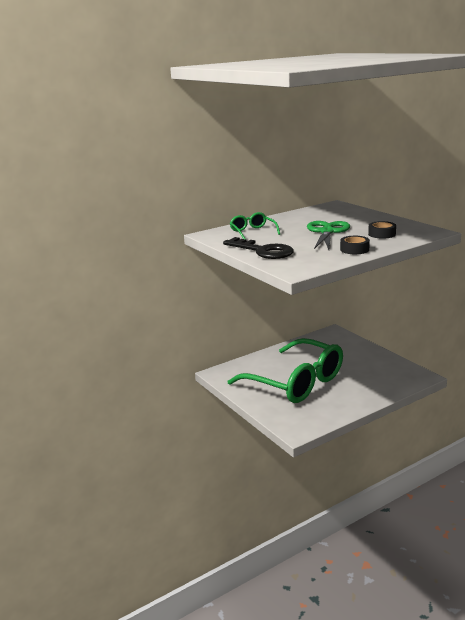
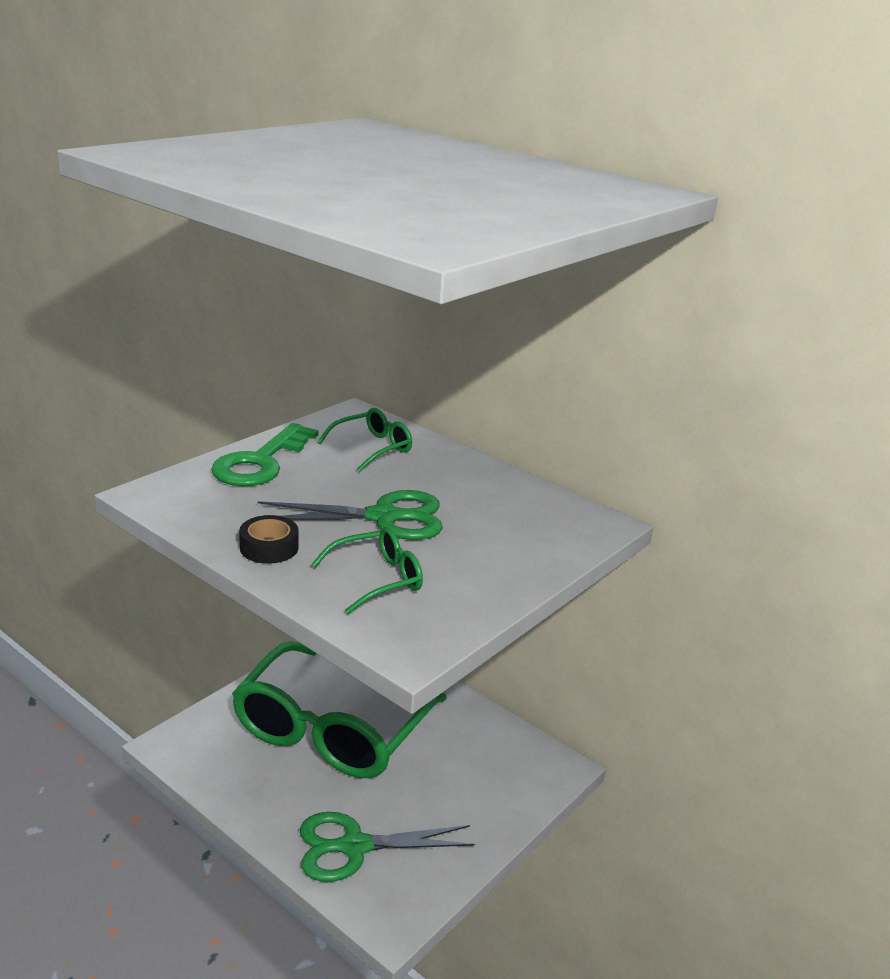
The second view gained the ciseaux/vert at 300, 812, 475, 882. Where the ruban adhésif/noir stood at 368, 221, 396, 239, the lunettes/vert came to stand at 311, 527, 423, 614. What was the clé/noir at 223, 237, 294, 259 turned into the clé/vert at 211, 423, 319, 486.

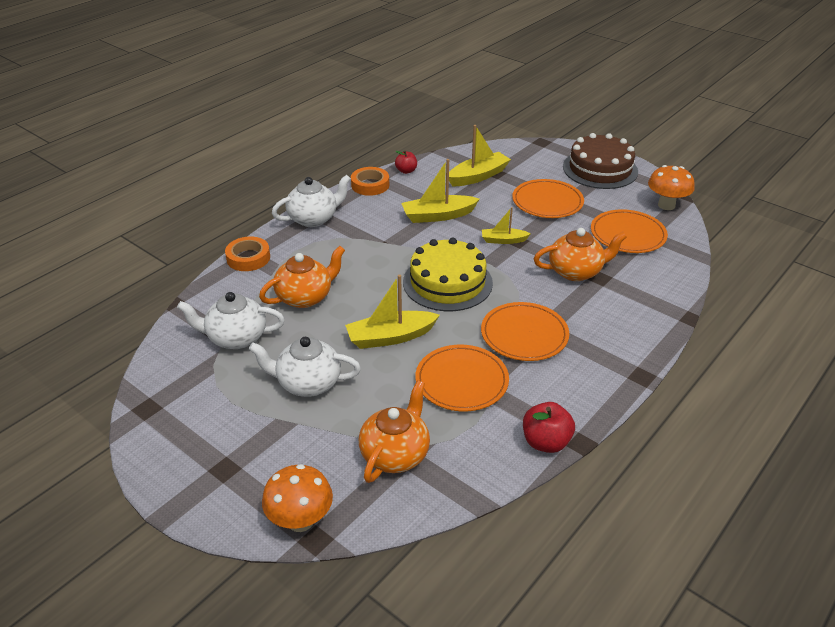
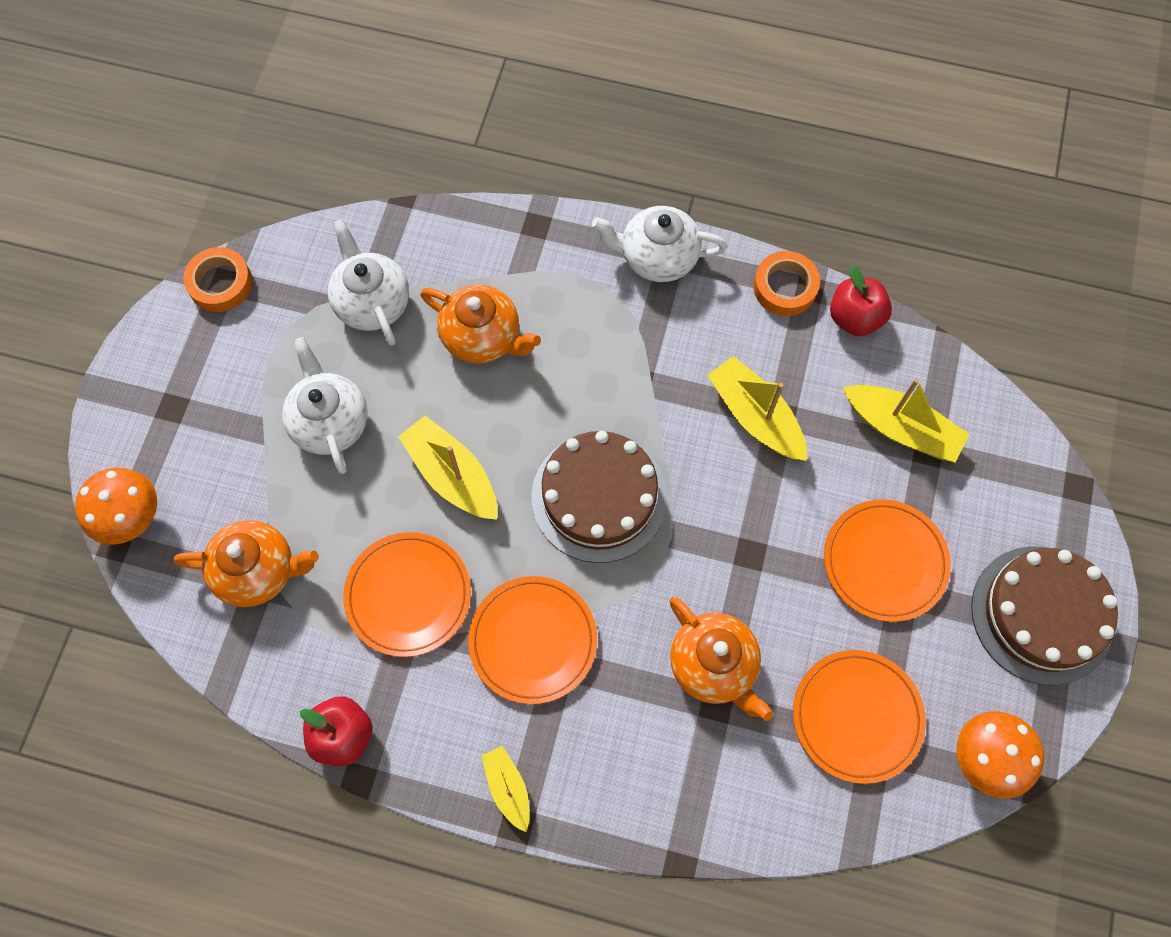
The ruban adhésif/orange ended up elsewhere, having gone from 225, 237, 270, 271 to 183, 247, 252, 312. The bateau/jaune ended up elsewhere, having gone from 482, 207, 531, 244 to 481, 746, 530, 832. What was the gâteau/jaune at 403, 238, 493, 311 turned into the gâteau/marron at 531, 431, 668, 563. The théière/blanc at 272, 175, 351, 227 ended up facing another way, 150 degrees clockwise from before. The size of the pomme/rouge at 395, 151, 417, 174 changed by a factor of 1.53.

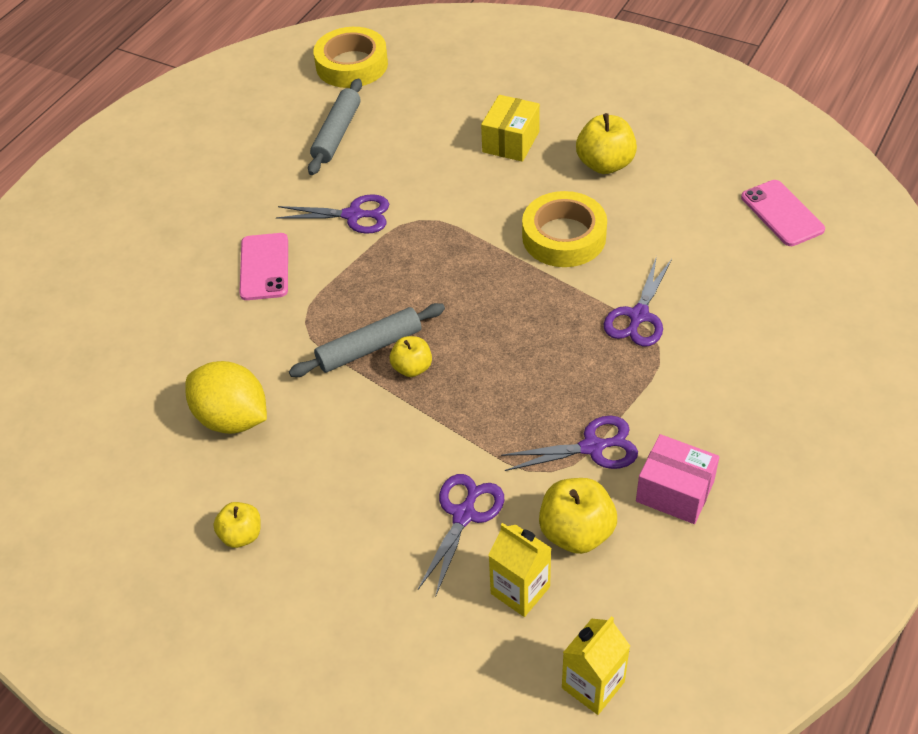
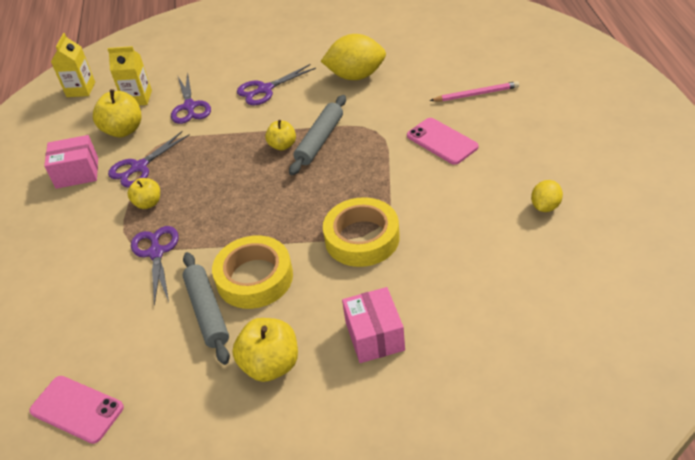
The second view gained the crayon/rose at 430, 81, 519, 102. The second view gained the citron/jaune at 531, 180, 563, 212. The pomme/jaune ended up elsewhere, having gone from 213, 502, 261, 548 to 128, 178, 160, 209. The ciseaux/violet ended up elsewhere, having gone from 276, 194, 389, 234 to 237, 64, 316, 105. The rouleau à pâtisserie/gris ended up elsewhere, having gone from 308, 79, 362, 175 to 182, 252, 230, 365. The ruban adhésif/jaune ended up elsewhere, having gone from 314, 27, 388, 88 to 323, 197, 400, 267. What was the boîte/jaune at 481, 95, 540, 162 turned into the boîte/rose at 342, 287, 405, 363.

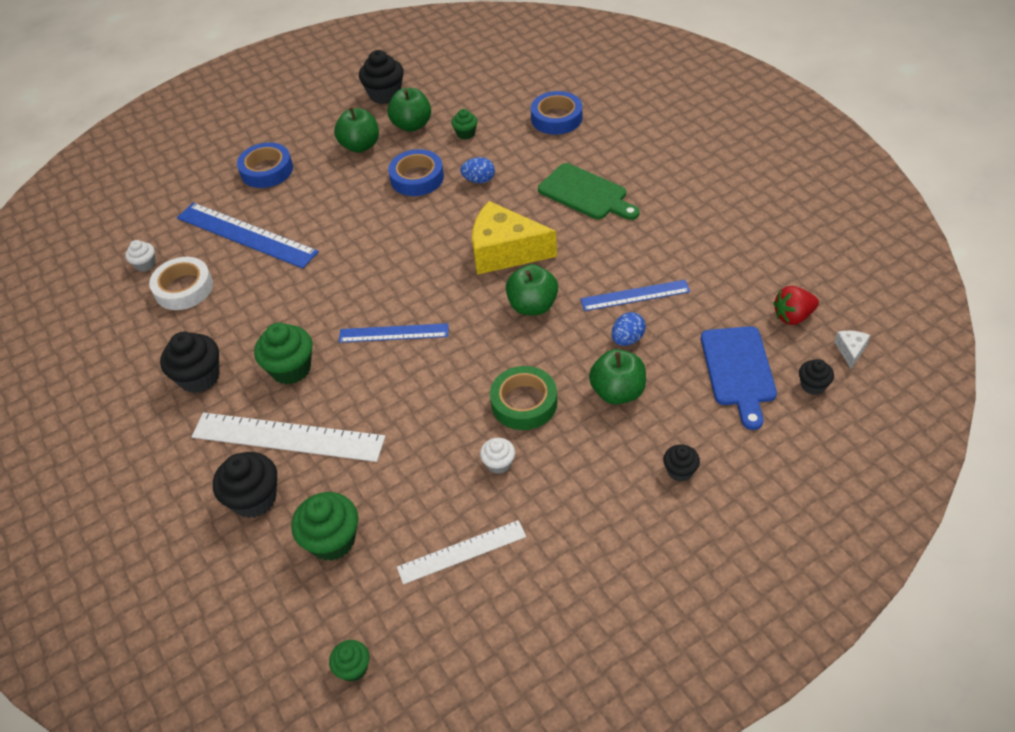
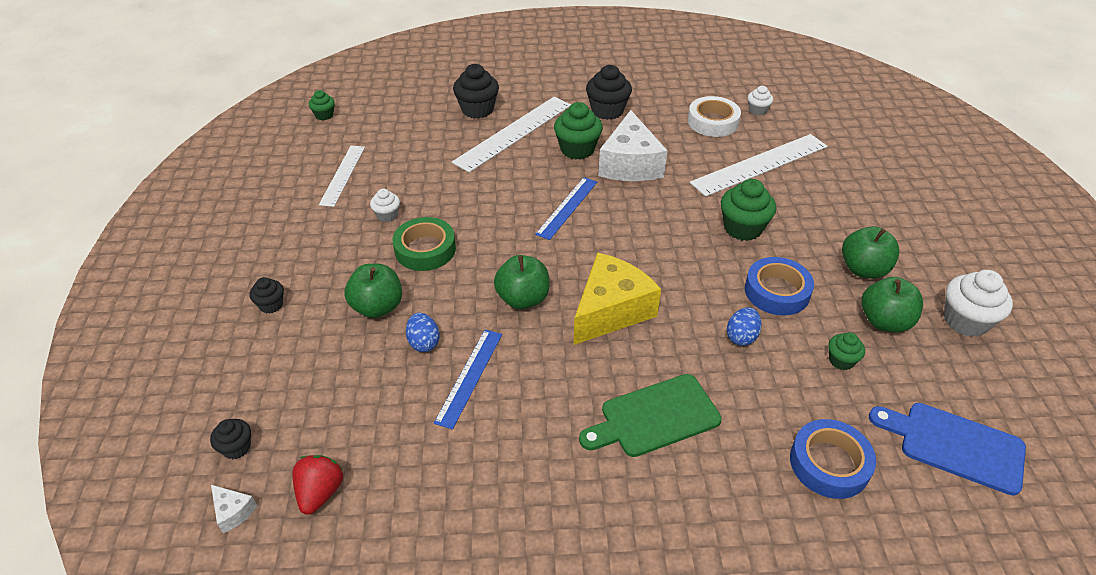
The second view lost the ruban adhésif/bleu at 237, 142, 293, 188. The second view gained the fromage/blanc at 598, 110, 668, 181. The muffin/vert ended up elsewhere, having gone from 291, 492, 358, 561 to 721, 179, 776, 241. The planche à découper/bleu ended up elsewhere, having gone from 701, 326, 777, 430 to 869, 403, 1026, 496. What was the règle/bleu at 177, 202, 319, 268 turned into the règle/blanc at 690, 134, 828, 197. What was the muffin/noir at 359, 50, 404, 104 turned into the muffin/blanc at 944, 270, 1013, 337.

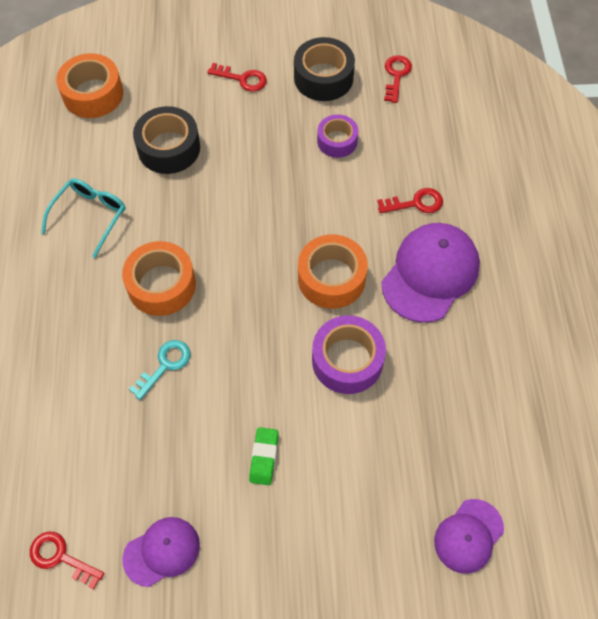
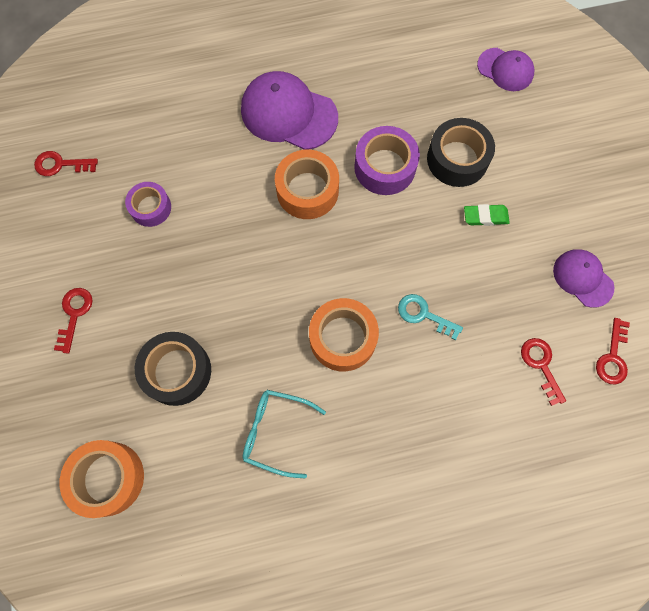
The ruban adhésif/noir ended up elsewhere, having gone from 294, 37, 355, 101 to 427, 118, 495, 187. The clé/rouge ended up elsewhere, having gone from 377, 188, 443, 213 to 521, 338, 566, 406.

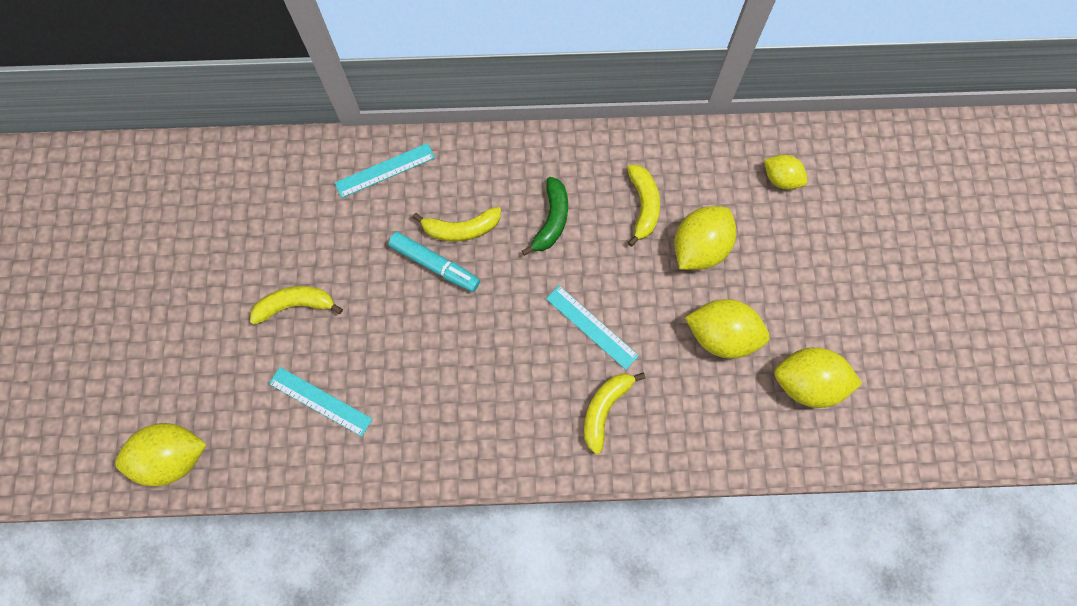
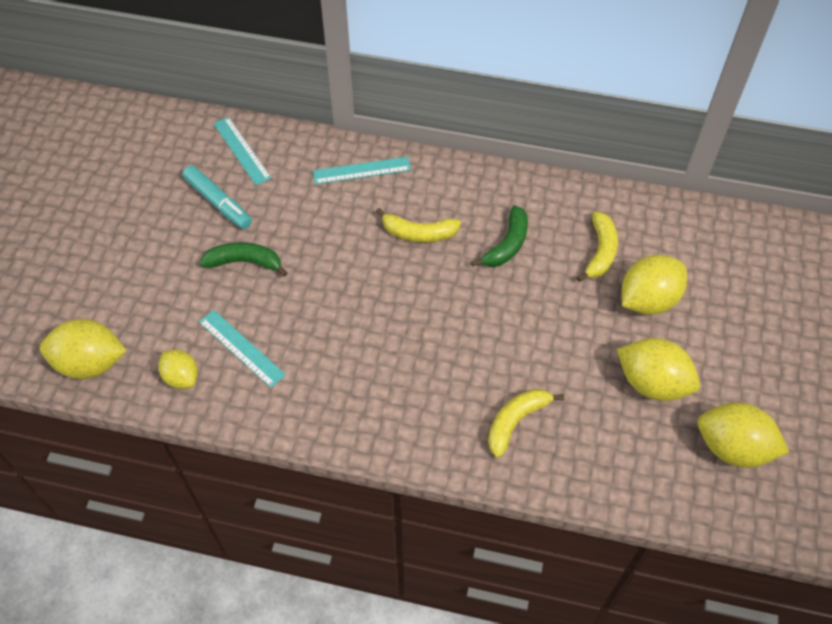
The feutre/turquoise ended up elsewhere, having gone from 388, 232, 480, 292 to 182, 165, 252, 229. The règle/turquoise ended up elsewhere, having gone from 546, 286, 639, 370 to 213, 117, 272, 186. The citron/jaune ended up elsewhere, having gone from 764, 155, 807, 190 to 158, 349, 198, 389. What was the banane/jaune at 250, 286, 343, 325 turned into the banane/vert at 200, 242, 288, 277.

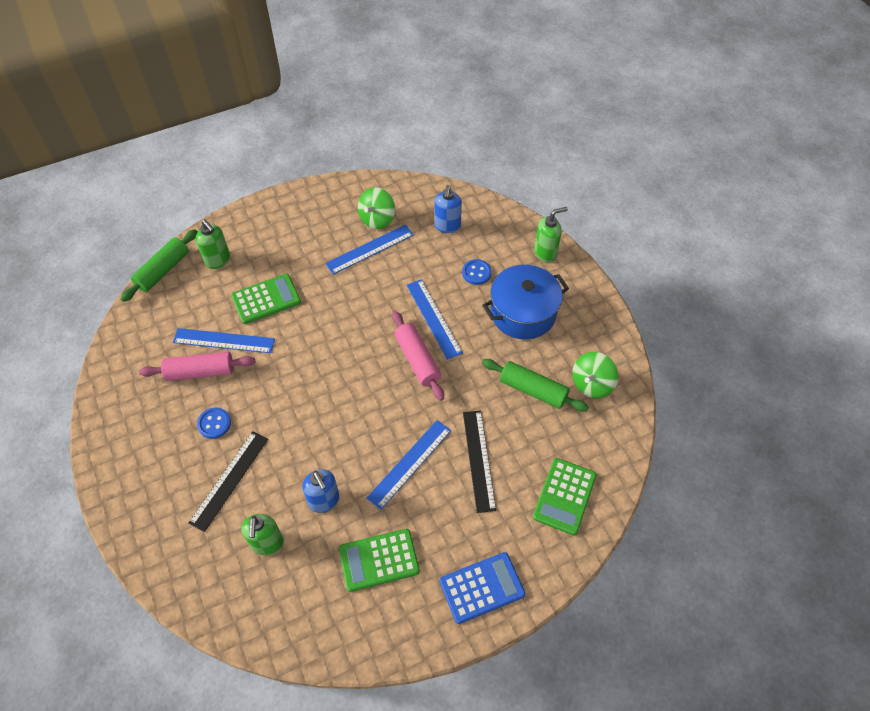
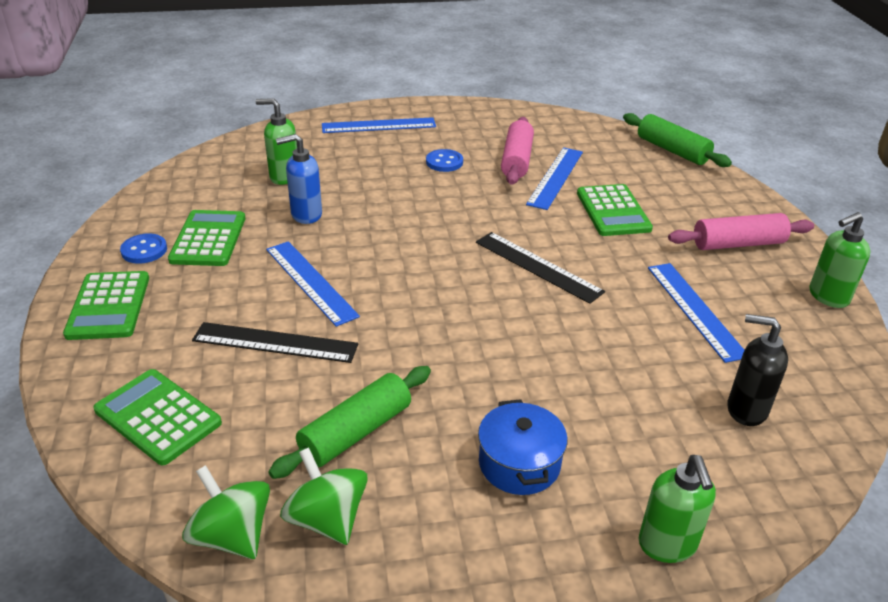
The règle/noir ended up elsewhere, having gone from 188, 431, 268, 532 to 476, 232, 605, 304. The distributeur de savon/vert ended up elsewhere, having gone from 196, 219, 230, 269 to 809, 212, 870, 308. The toupie/vert ended up elsewhere, having gone from 358, 187, 395, 229 to 182, 465, 270, 559. The rouleau à pâtisserie/rose ended up elsewhere, having gone from 392, 311, 444, 401 to 668, 213, 814, 250. The règle/bleu ended up elsewhere, having gone from 407, 279, 463, 360 to 322, 117, 436, 133. The bouton/bleu ended up elsewhere, having gone from 462, 259, 492, 285 to 120, 233, 167, 264. What was the distributeur de savon/bleu at 435, 185, 462, 233 turned into the distributeur de savon/noir at 727, 314, 788, 426. What was the calculatrice/bleu at 440, 552, 525, 624 turned into the calculatrice/vert at 63, 271, 149, 340. The size of the marmite/bleu at 482, 265, 569, 340 changed by a factor of 0.64.

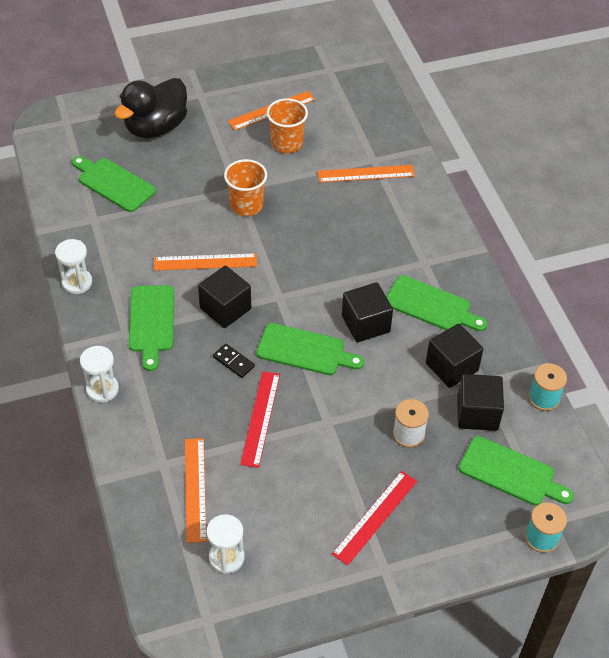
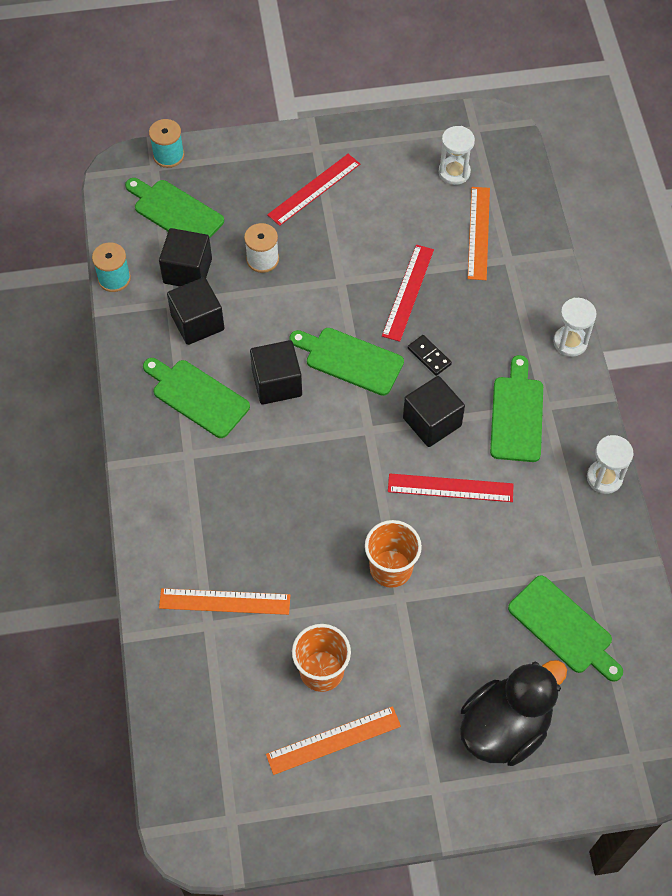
What was the règle/orange at 154, 253, 257, 271 turned into the règle/rouge at 388, 473, 514, 502.

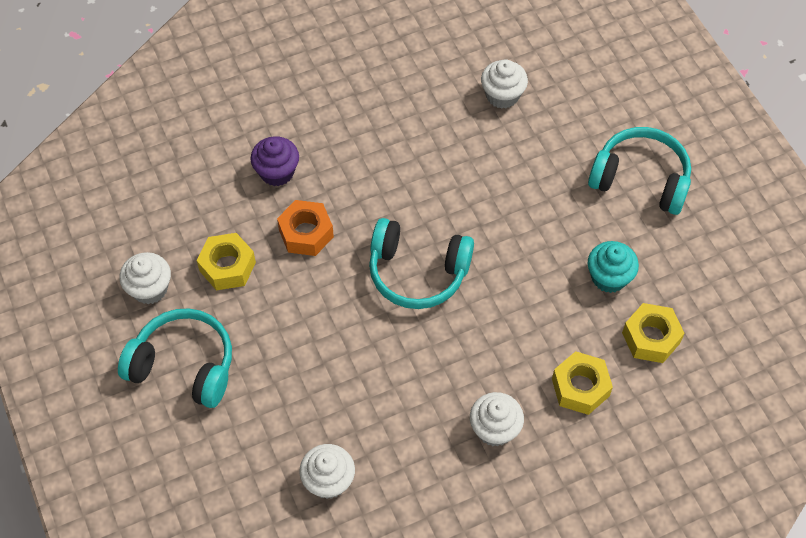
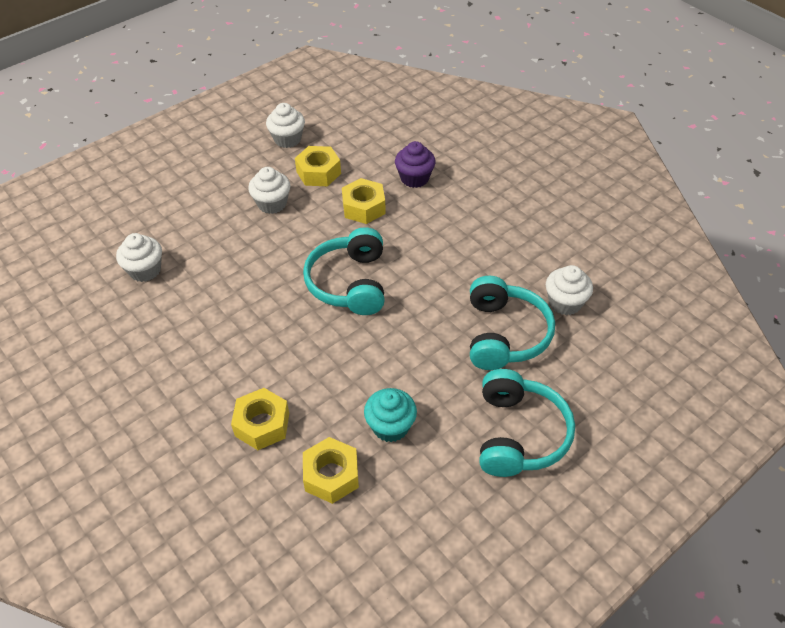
The casque audio/turquoise ended up elsewhere, having gone from 118, 308, 232, 408 to 470, 276, 555, 370. The muffin/blanc ended up elsewhere, having gone from 470, 392, 524, 447 to 248, 167, 290, 214. What was the écrou/orange at 277, 200, 334, 256 turned into the écrou/jaune at 342, 178, 386, 224.

